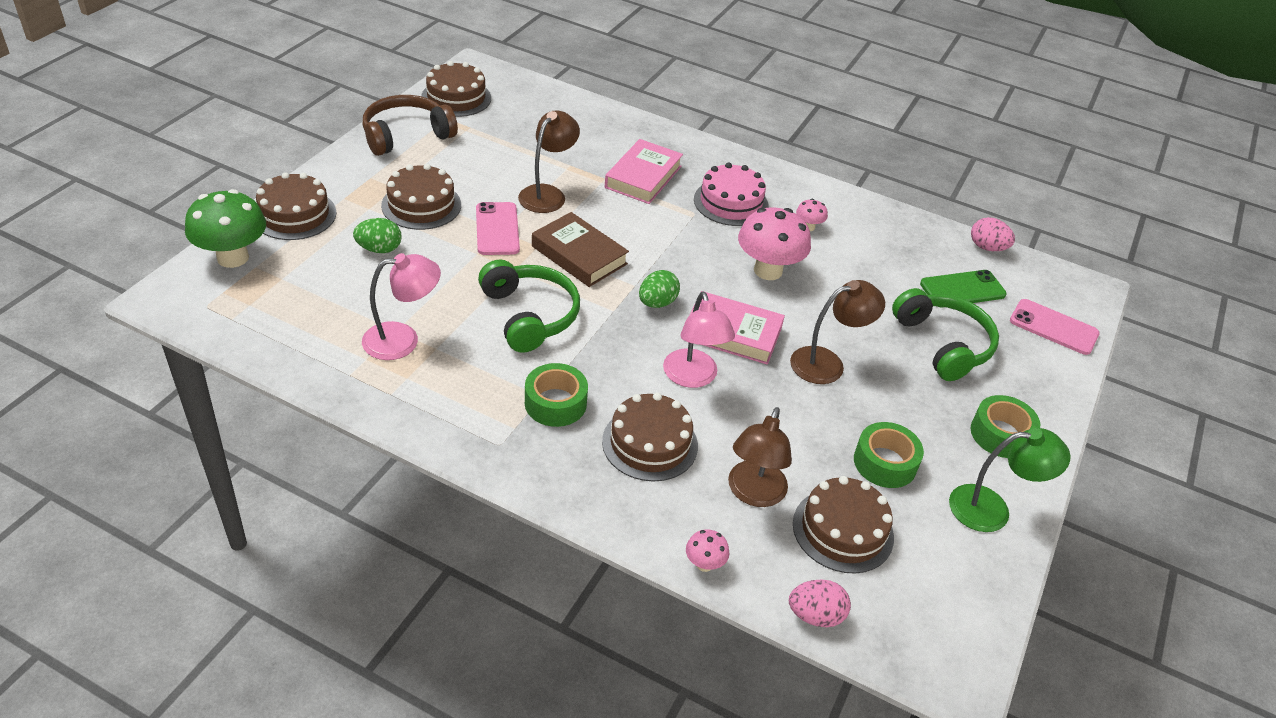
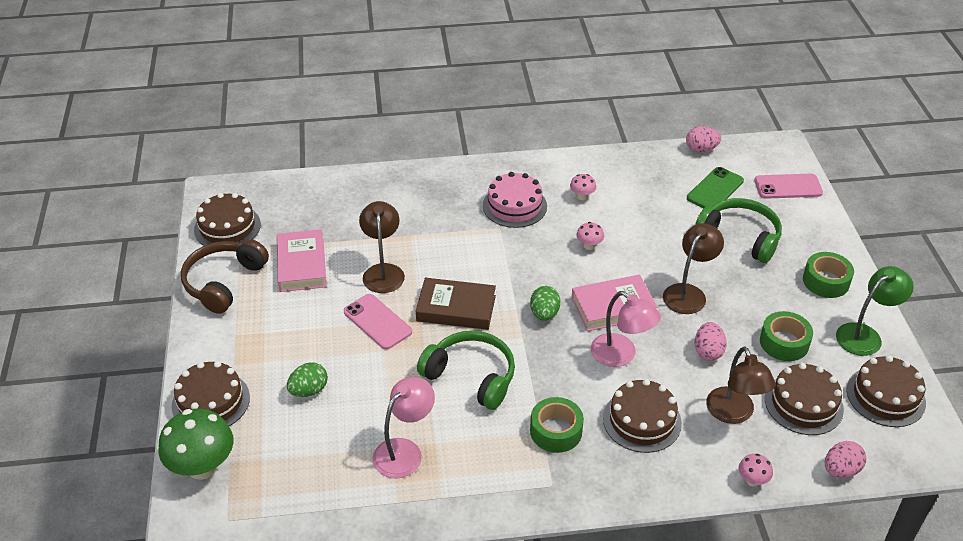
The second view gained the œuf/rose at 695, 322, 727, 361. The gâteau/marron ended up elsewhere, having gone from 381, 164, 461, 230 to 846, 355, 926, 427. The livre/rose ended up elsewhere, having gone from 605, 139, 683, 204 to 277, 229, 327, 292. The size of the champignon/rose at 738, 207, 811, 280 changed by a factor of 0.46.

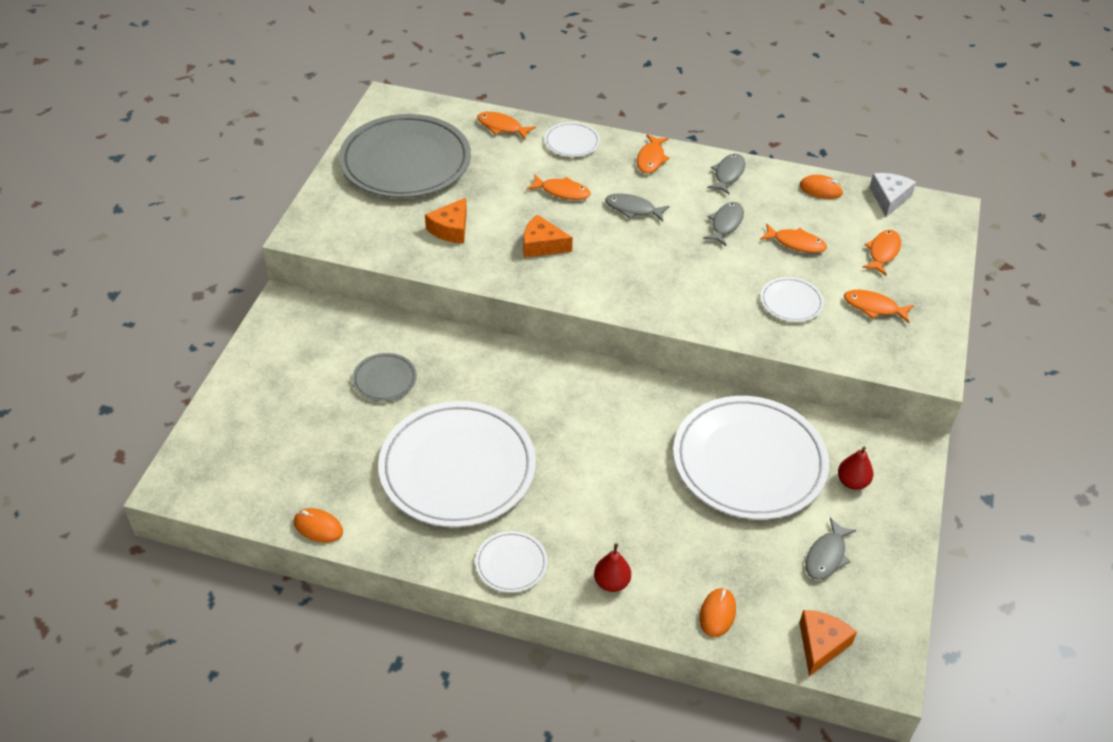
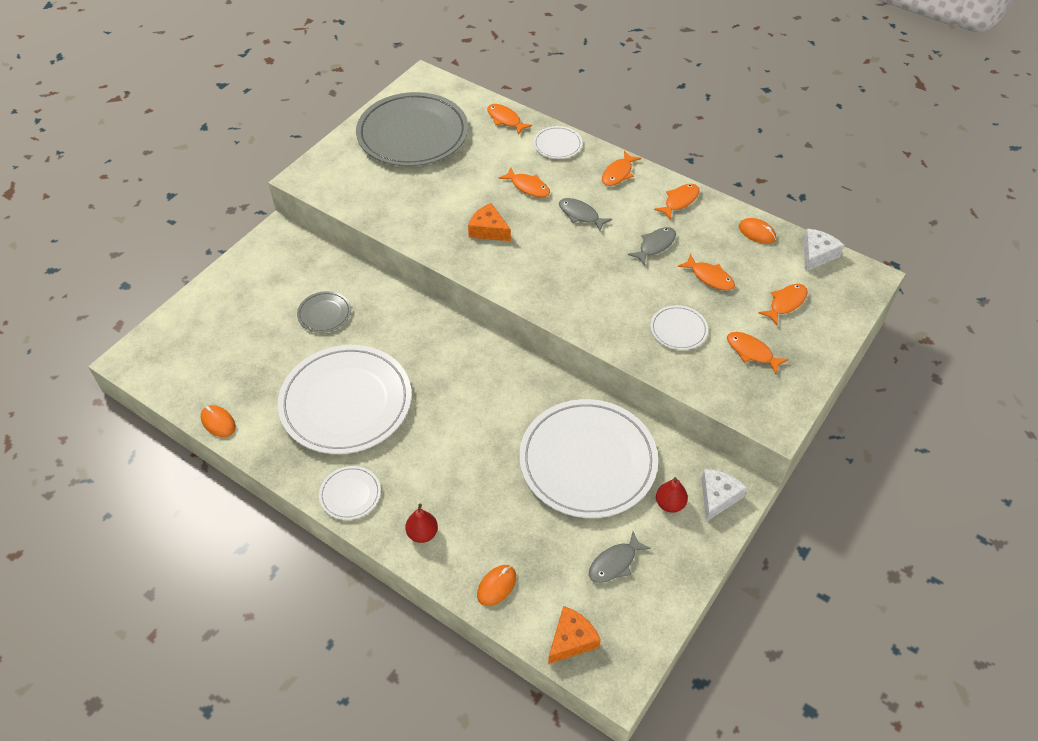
The second view lost the fromage/orange at 425, 197, 467, 244. The second view gained the fromage/blanc at 701, 469, 747, 522. What was the poisson/gris at 707, 154, 745, 195 turned into the poisson/orange at 654, 184, 700, 220.

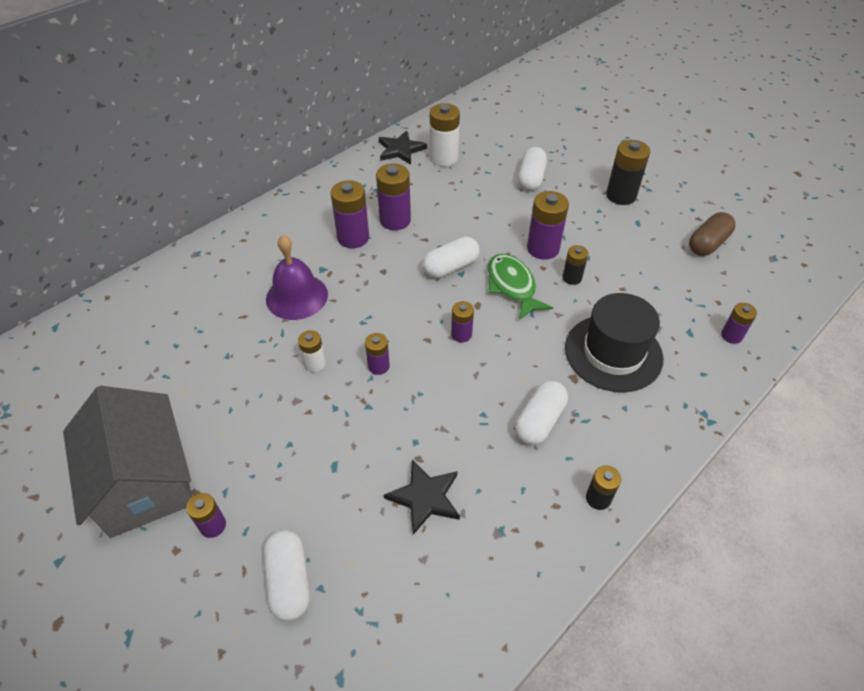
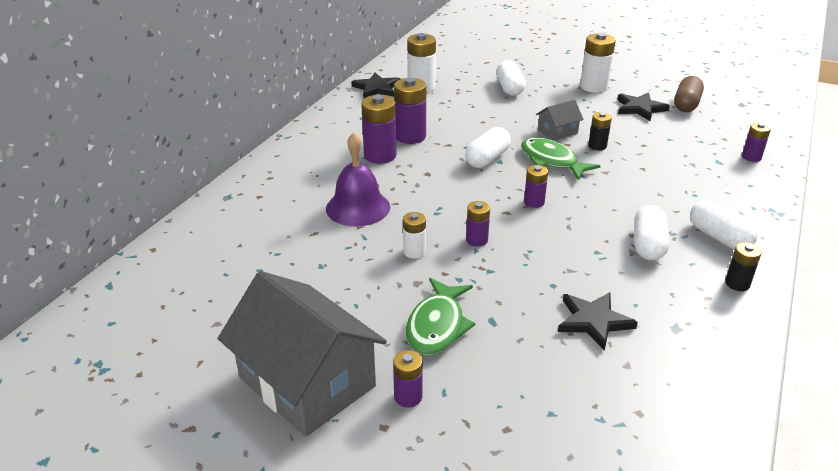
The second view lost the chapeau/noir at 565, 293, 663, 392. The second view gained the poisson/vert at 406, 278, 476, 355. The second view gained the étoile/noir at 617, 93, 670, 121. The gélule/blanc ended up elsewhere, having gone from 263, 530, 310, 621 to 690, 200, 758, 250. Where the pile/violet stood at 527, 191, 569, 260, the maison/gris came to stand at 536, 99, 584, 141. What was the pile/noir at 606, 140, 650, 205 turned into the pile/blanc at 580, 33, 616, 93.

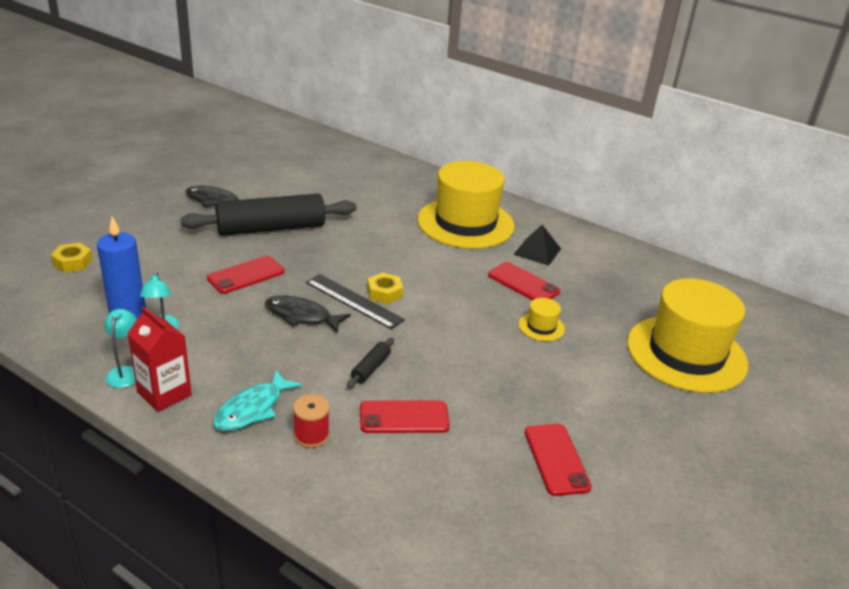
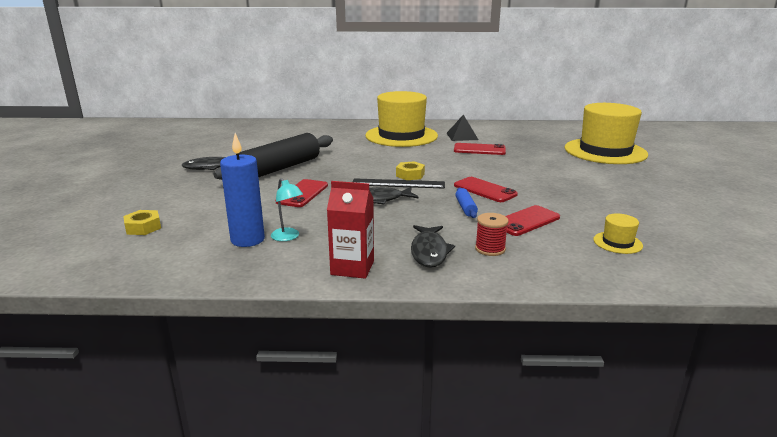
The second view lost the lampe/turquoise at 104, 309, 137, 388. The chapeau/jaune ended up elsewhere, having gone from 519, 298, 565, 341 to 593, 214, 643, 254. The téléphone/rouge ended up elsewhere, having gone from 525, 424, 592, 496 to 454, 177, 518, 202. What was the poisson/turquoise at 213, 370, 302, 431 turned into the poisson/noir at 411, 225, 455, 268. What was the rouleau à pâtisserie/noir at 347, 338, 394, 388 turned into the rouleau à pâtisserie/bleu at 455, 187, 478, 218.

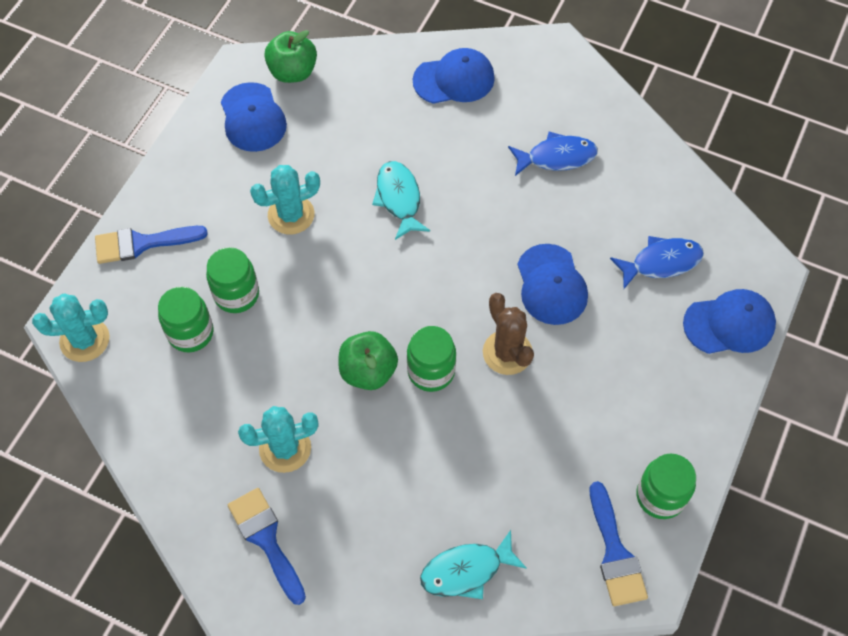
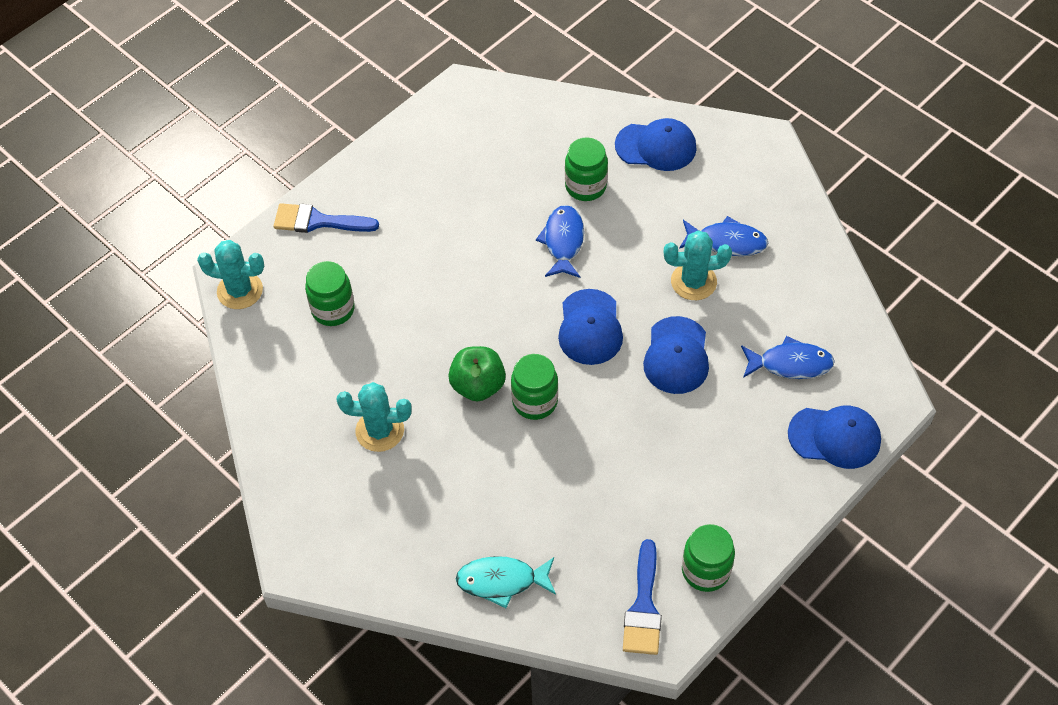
The second view lost the pinceau/bleu at 228, 488, 306, 605. The second view lost the pomme/vert at 264, 30, 317, 83. The second view lost the cactus/marron at 483, 293, 534, 375. The bocal/vert ended up elsewhere, having gone from 206, 247, 259, 313 to 565, 137, 608, 201. The casquette/bleu ended up elsewhere, having gone from 221, 82, 287, 152 to 558, 289, 623, 365. The cactus/turquoise ended up elsewhere, having gone from 250, 165, 320, 235 to 664, 231, 732, 300. What was the poisson/turquoise at 372, 161, 430, 240 turned into the poisson/bleu at 536, 205, 584, 278.

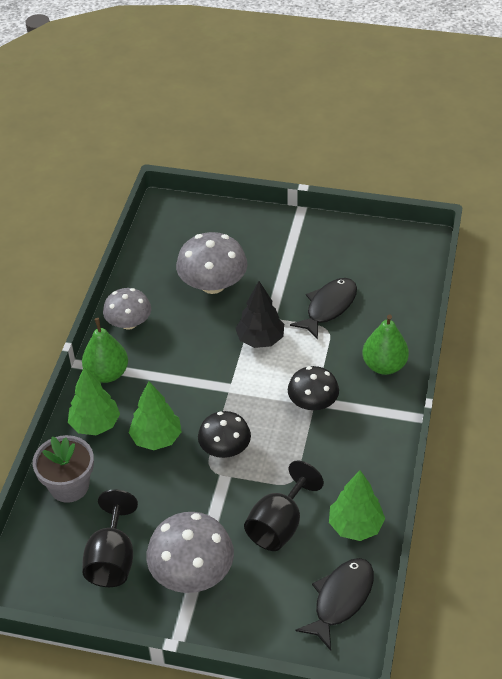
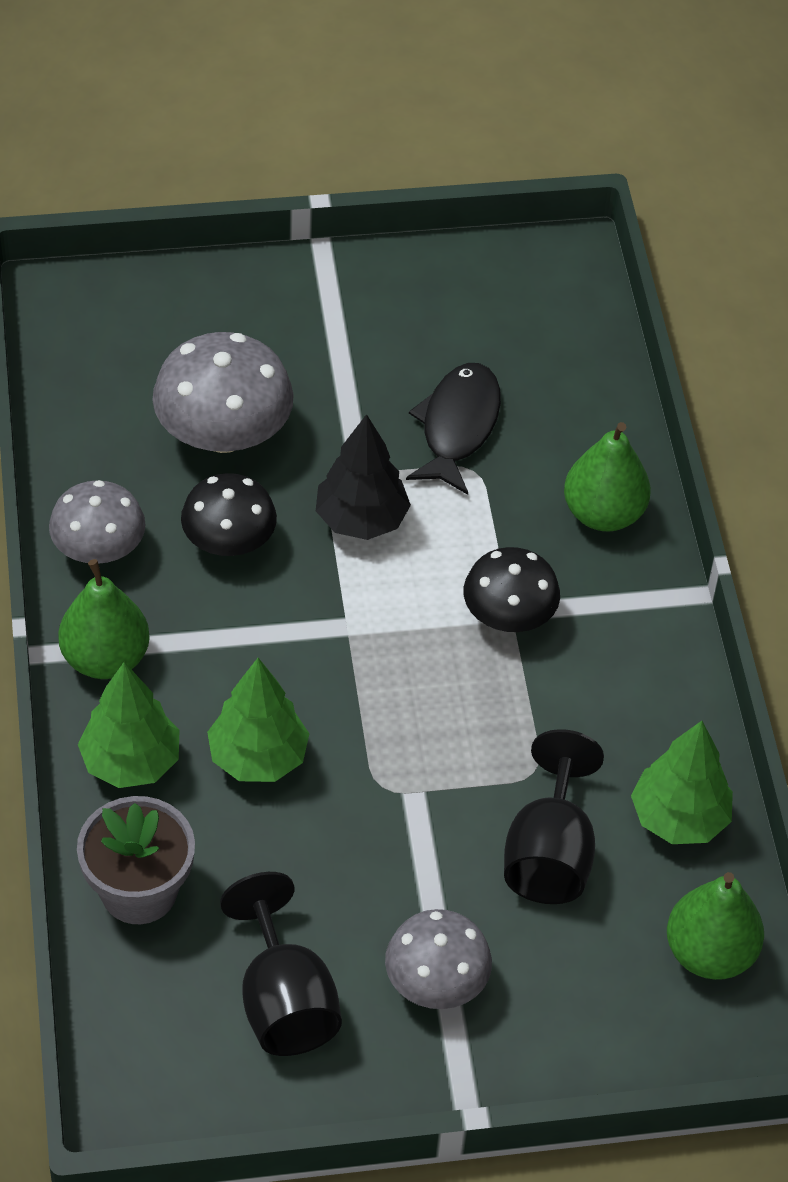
The champignon/noir ended up elsewhere, having gone from 198, 411, 251, 458 to 181, 473, 277, 556. Where the poisson/noir stood at 296, 558, 374, 651, the poire/vert came to stand at 667, 872, 764, 980. The size of the champignon/gris at 146, 512, 234, 593 changed by a factor of 0.66.

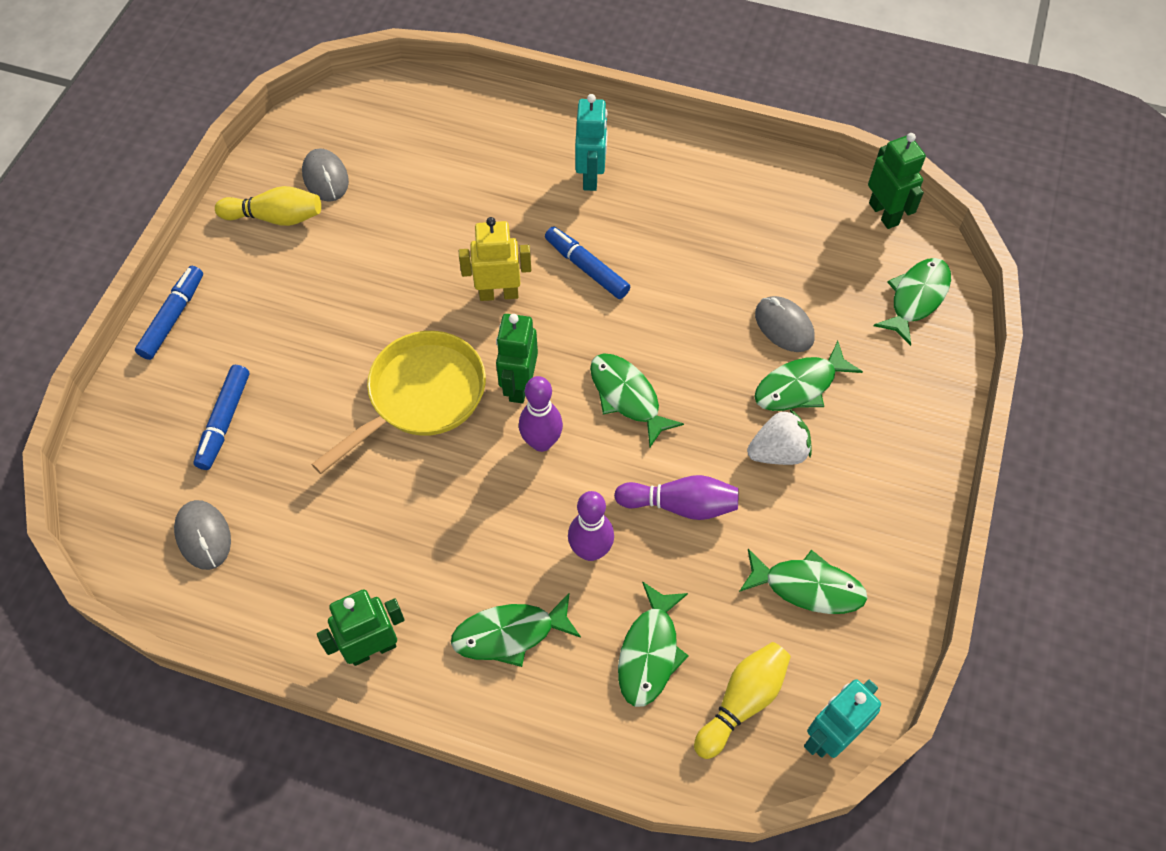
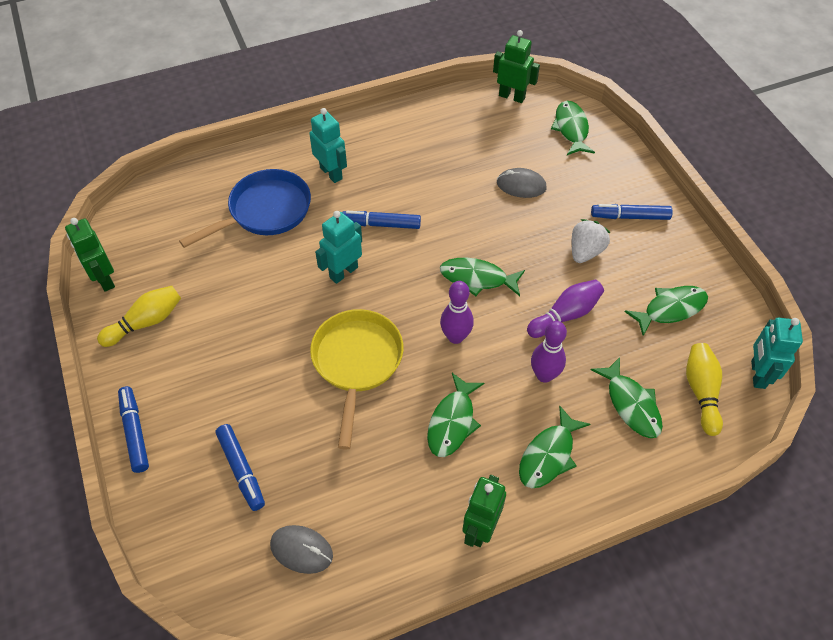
The second view lost the souris/gris at 302, 148, 349, 202. The second view gained the poêle/bleu at 179, 169, 311, 248. The second view gained the feutre/bleu at 591, 204, 673, 220. The robot/vert ended up elsewhere, having gone from 496, 314, 538, 403 to 65, 218, 115, 292. The poisson/vert ended up elsewhere, having gone from 754, 341, 863, 411 to 427, 373, 485, 457. What was the robot/jaune at 459, 217, 531, 301 turned into the robot/turquoise at 315, 211, 362, 284.

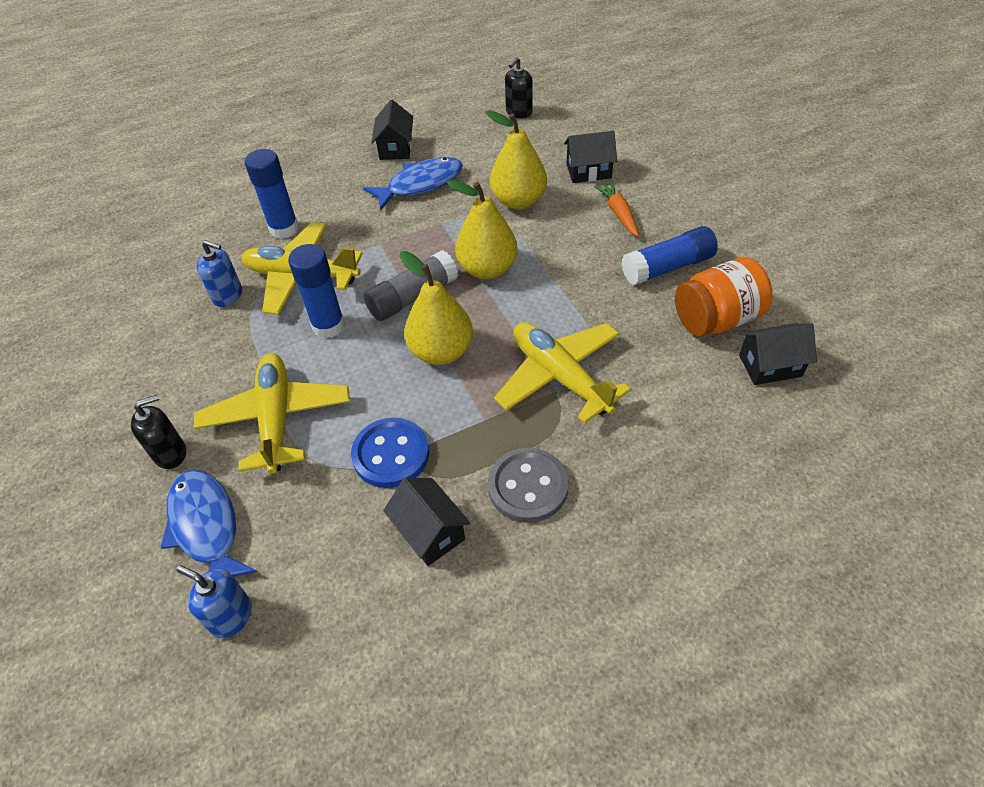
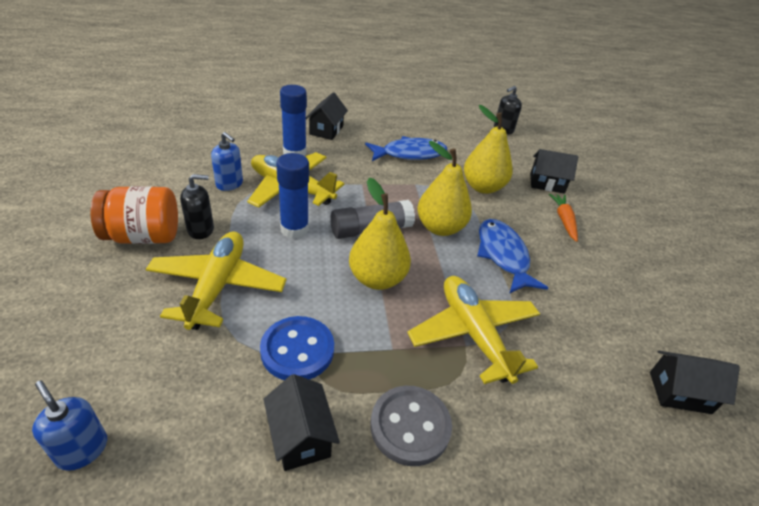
The second view lost the bâton de colle/bleu at 621, 226, 718, 285. The distributeur de savon/noir ended up elsewhere, having gone from 131, 395, 186, 469 to 180, 174, 214, 239. The poisson/bleu ended up elsewhere, having gone from 160, 470, 257, 577 to 477, 219, 548, 294. The maison/noir ended up elsewhere, having gone from 371, 100, 413, 160 to 306, 92, 348, 140. The bocal/orange ended up elsewhere, having gone from 675, 257, 773, 336 to 91, 186, 178, 244.

